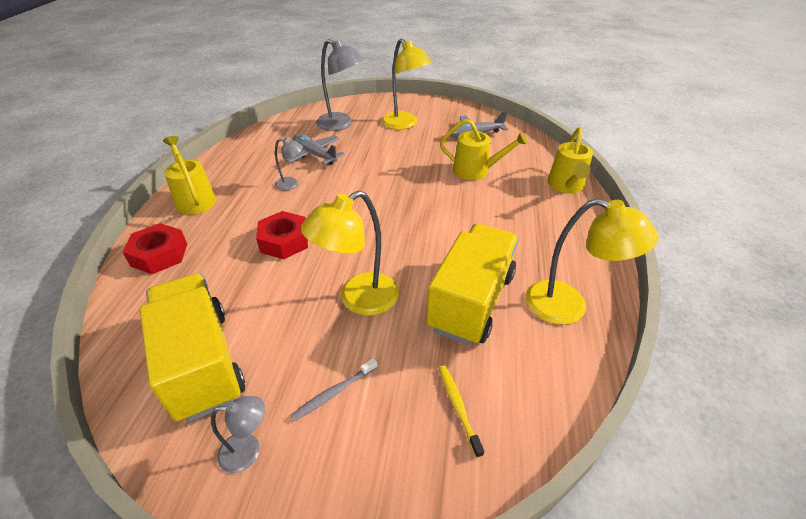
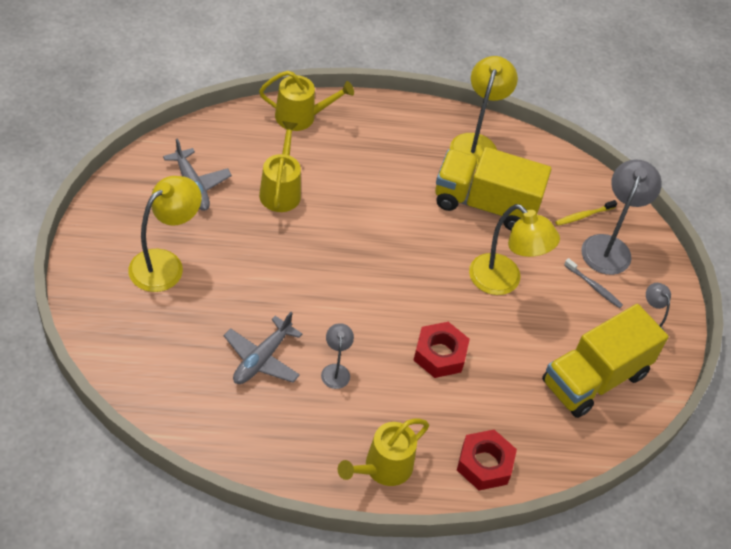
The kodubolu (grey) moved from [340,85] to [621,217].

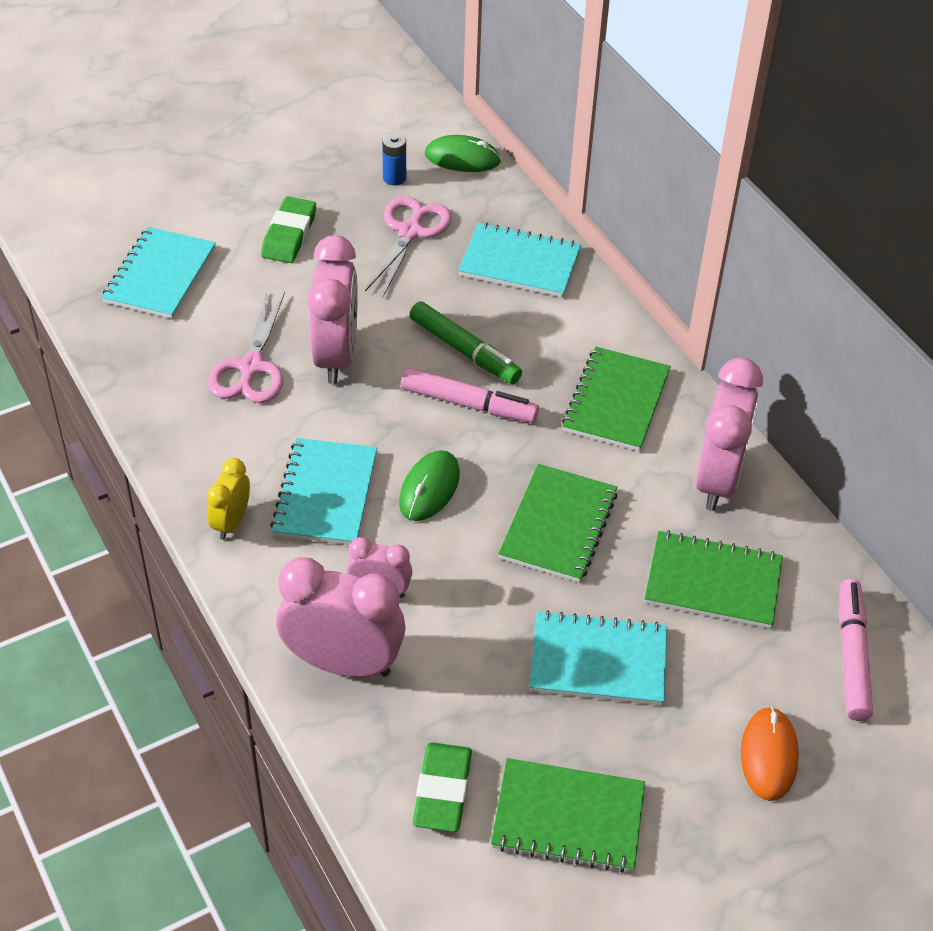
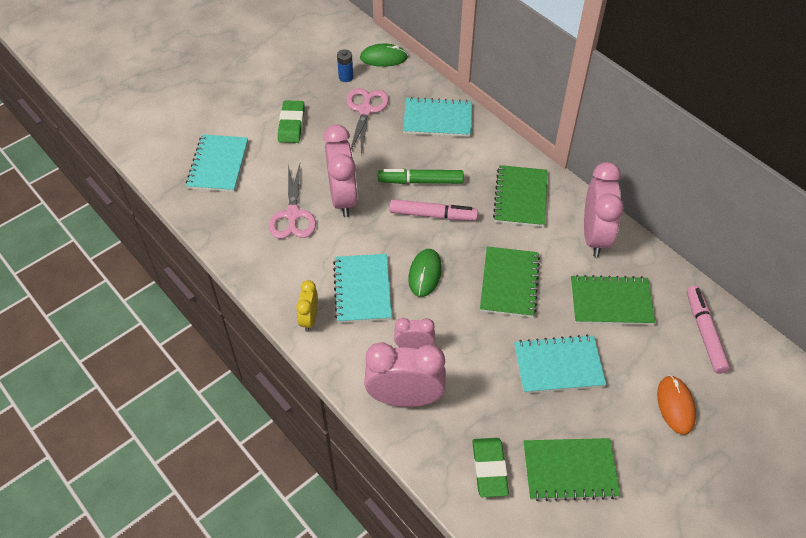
The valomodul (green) at [465,342] turned 150 degrees clockwise.

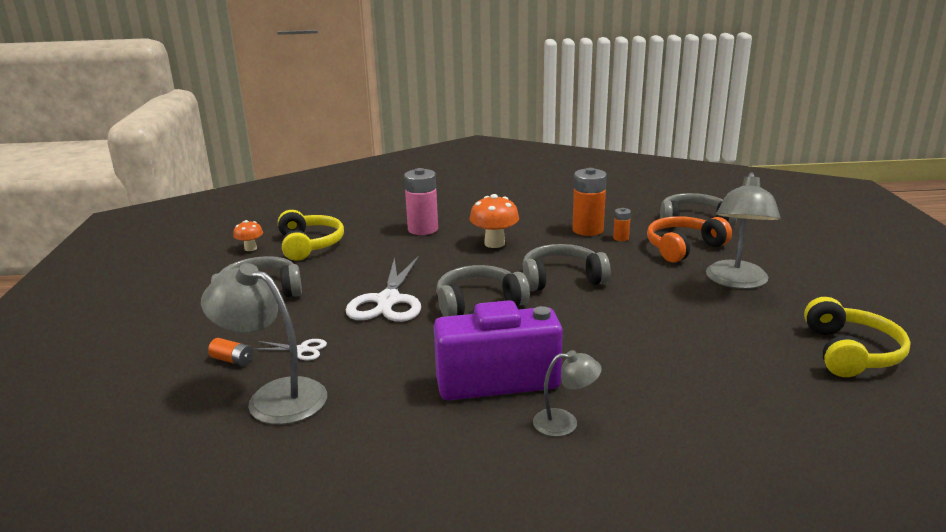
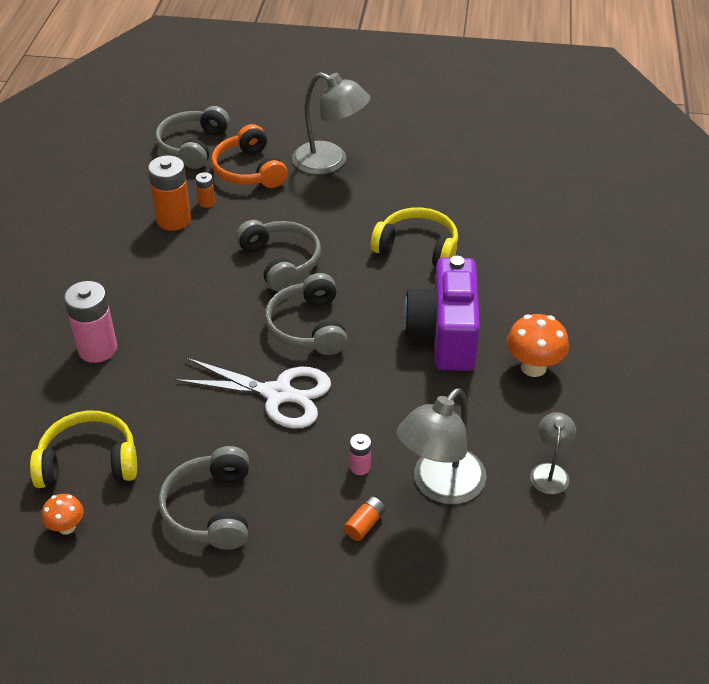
The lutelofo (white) at [290,349] was replaced by the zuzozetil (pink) at [360,454]. The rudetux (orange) moved from [494,221] to [538,345]. The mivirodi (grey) at [567,267] turned 150 degrees clockwise. The kodubolu (grey) moved from [567,393] to [553,453]. The mivirodi (yellow) moved from [857,337] to [414,237].

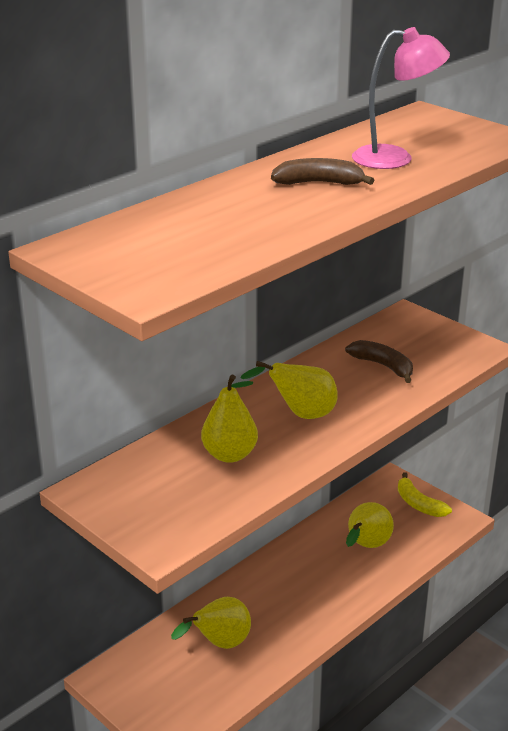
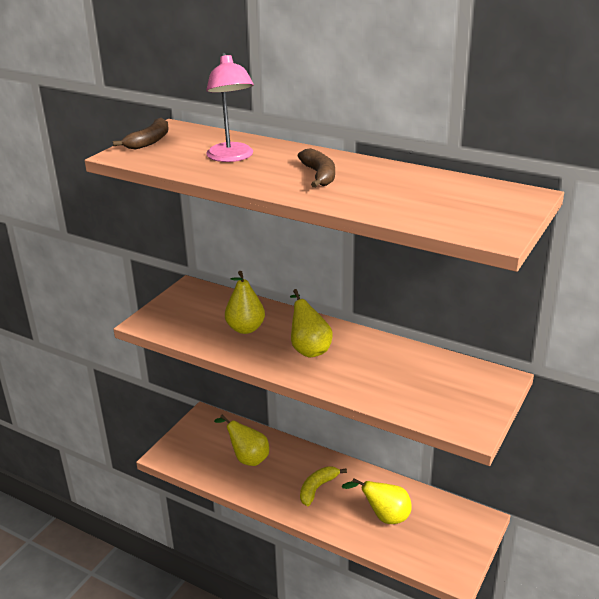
The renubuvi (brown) moved from [379,361] to [141,133]. The kodubolu (pink) moved from [401,98] to [230,107]. The renubuvi (yellow) moved from [425,494] to [323,486].

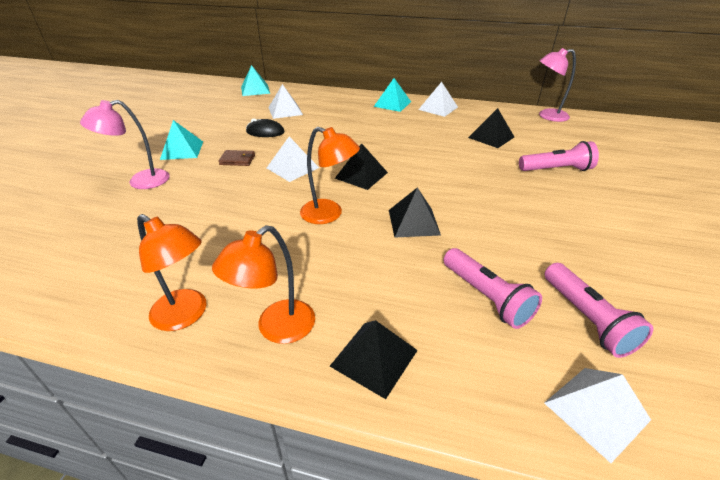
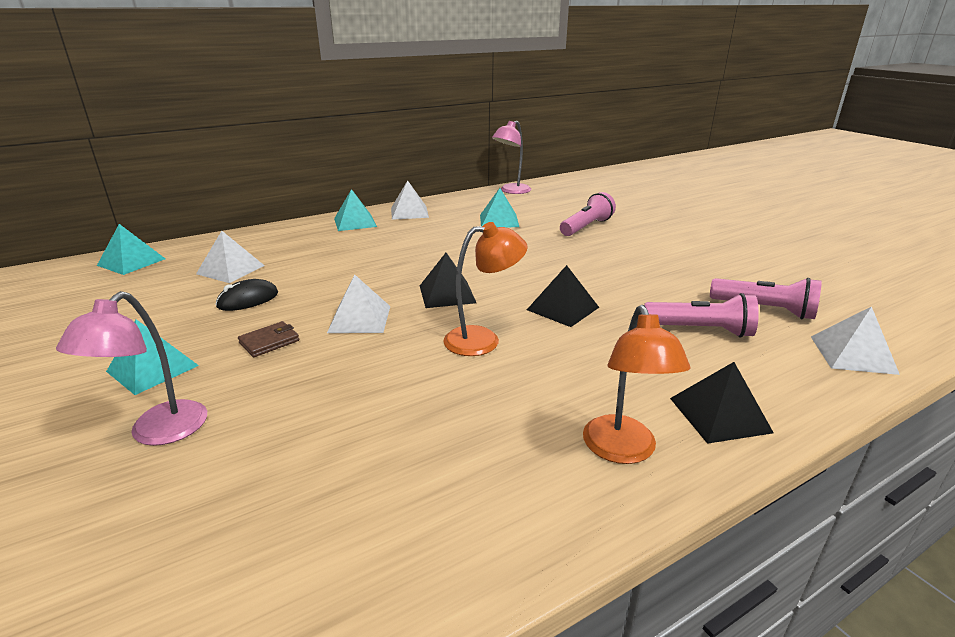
The kodubolu (orange) at [172,272] disappeared. The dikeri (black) at [491,128] became the dikeri (turquoise) at [499,207].

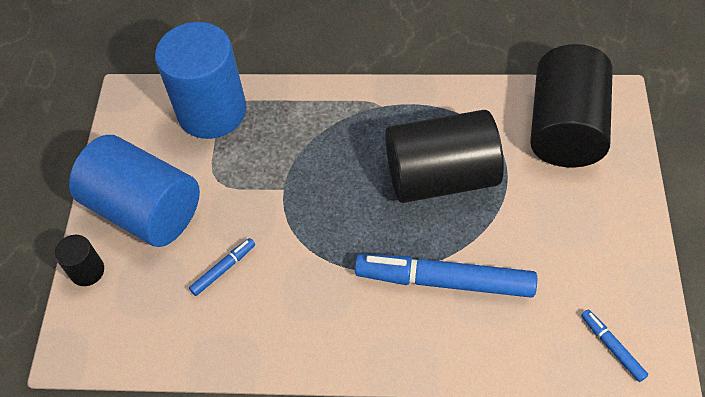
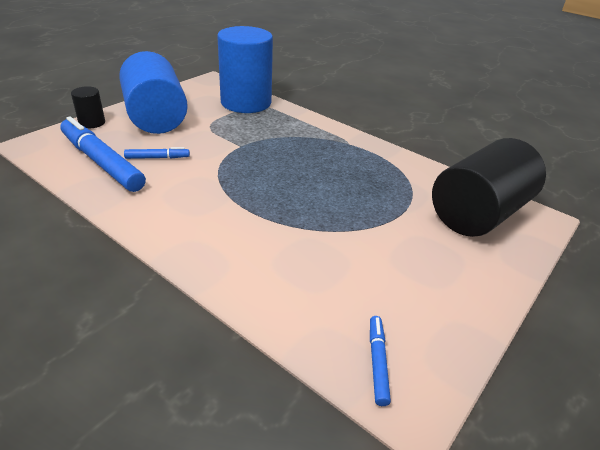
The valomodul (blue) moved from [446,276] to [103,154]. The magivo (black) at [444,156] disappeared.

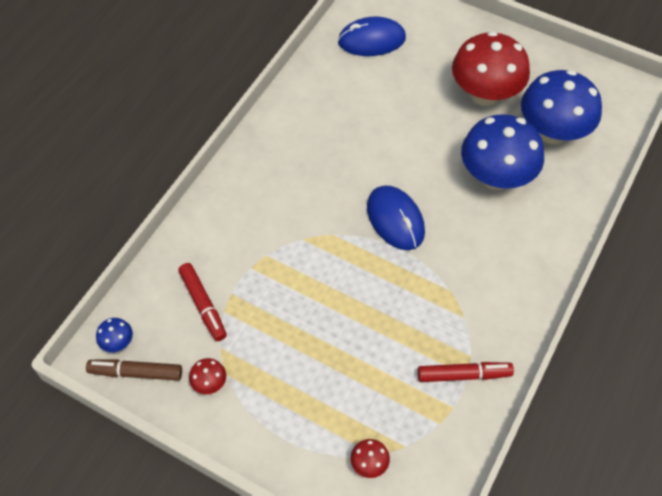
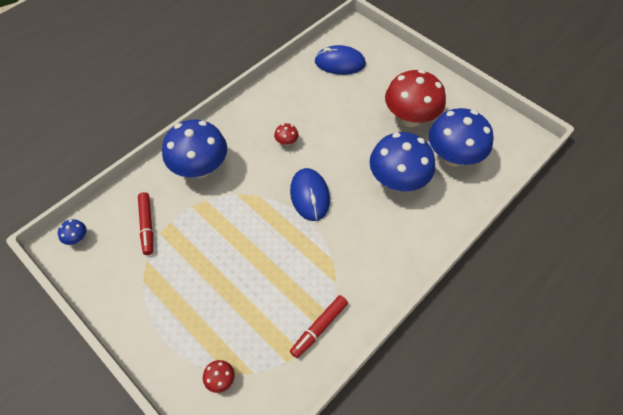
The valomodul (brown) at [134,370] disappeared. The rudetux (red) moved from [207,376] to [286,134]. The valomodul (red) at [466,372] turned 120 degrees clockwise. The rudetux (blue) at [194,149] appeared.

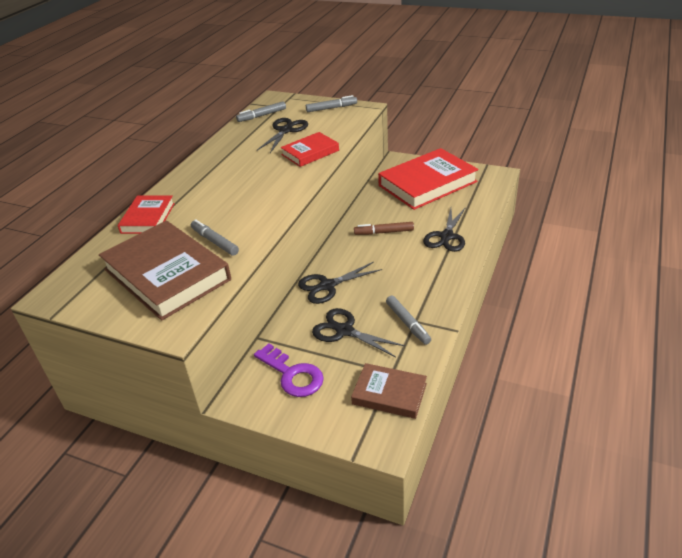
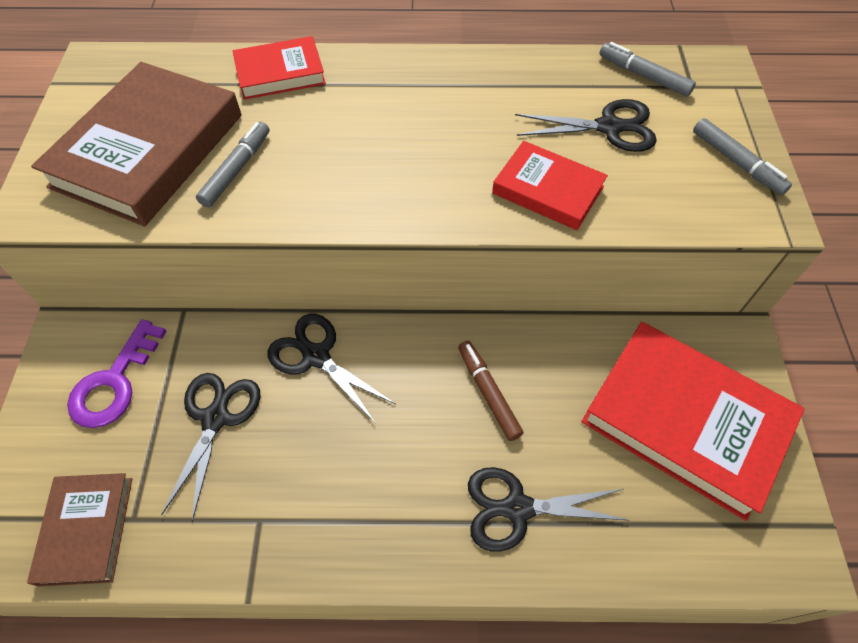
The valomodul (grey) at [408,320] disappeared.

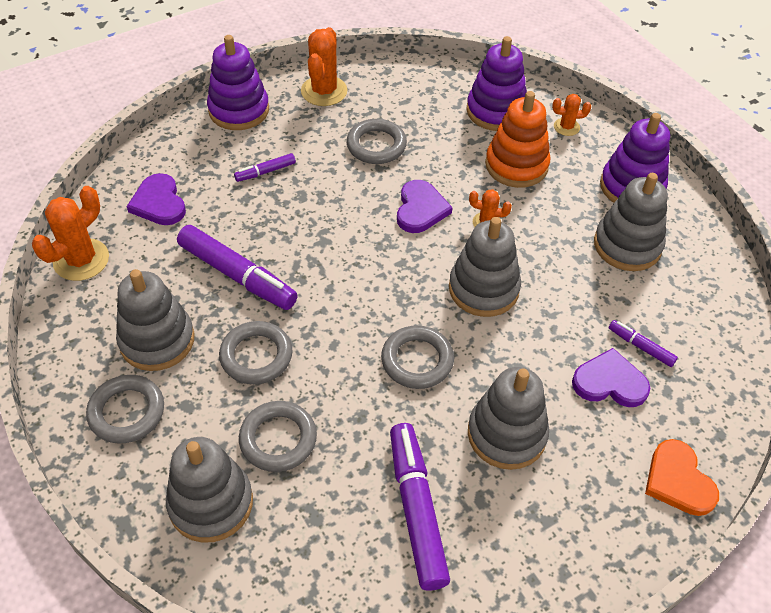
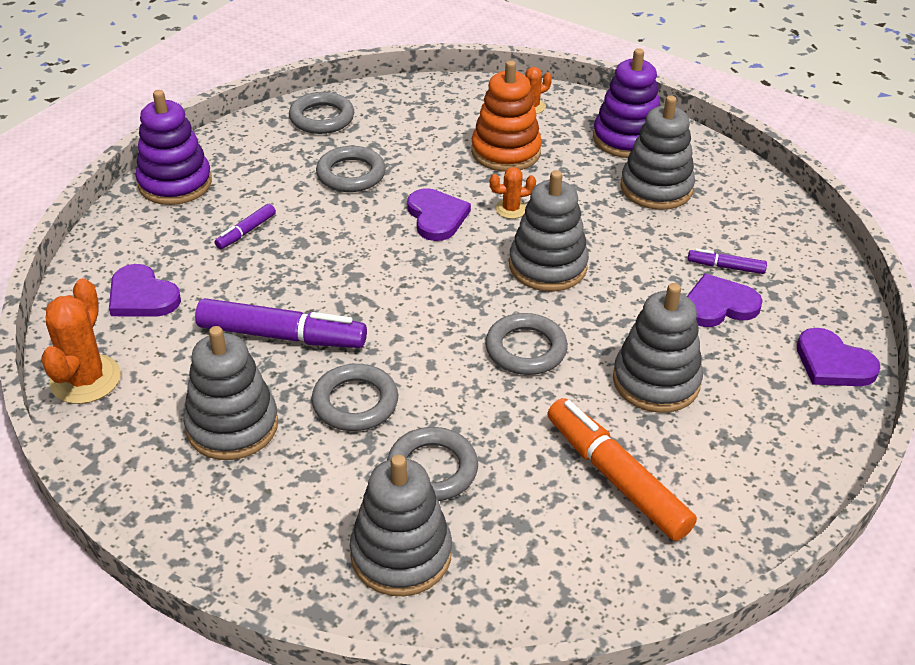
The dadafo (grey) moved from [125,409] to [321,113]. The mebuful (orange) at [324,66] disappeared. The valomodul (purple) at [420,507] became the valomodul (orange) at [622,469]. The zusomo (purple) at [496,83] disappeared. The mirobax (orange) at [682,477] became the mirobax (purple) at [838,357].

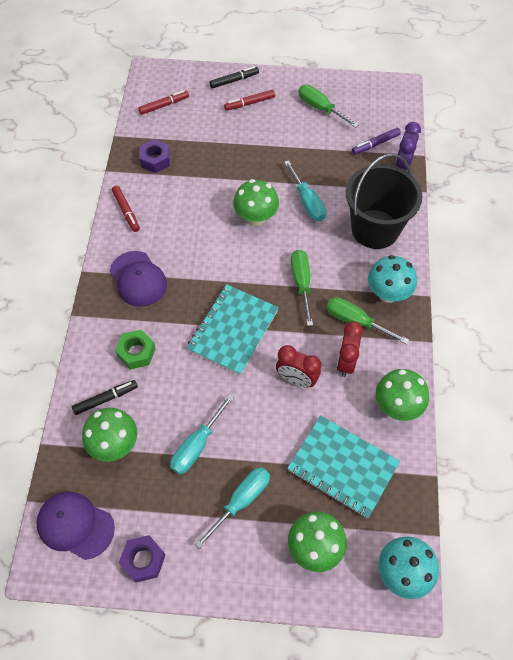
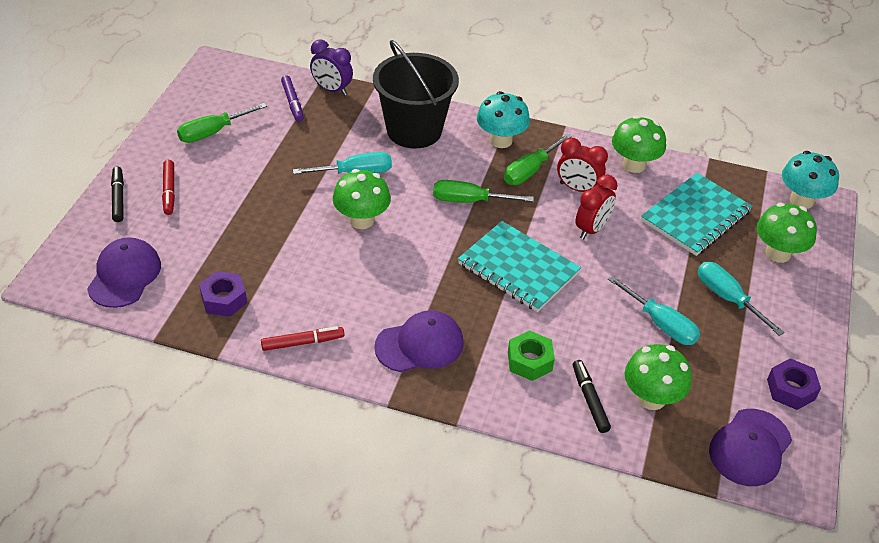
The valomodul (red) at [163,102] was replaced by the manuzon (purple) at [124,272].

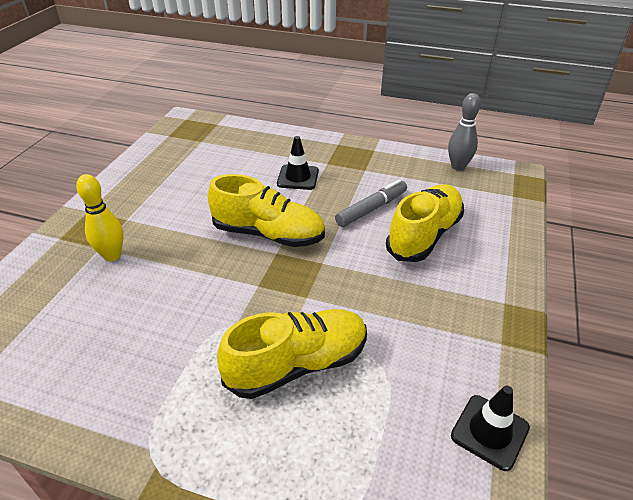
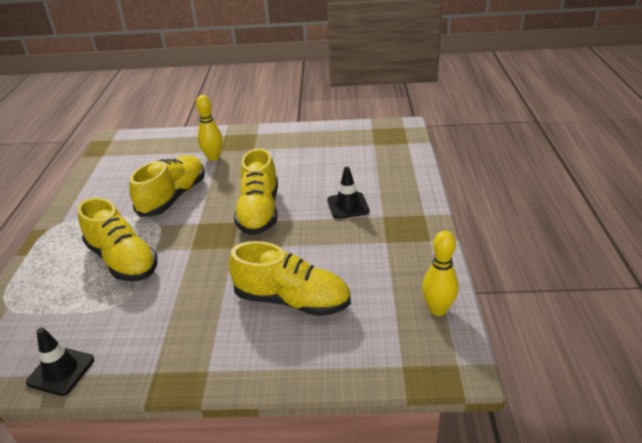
The valomodul (grey) at [371,203] disappeared. The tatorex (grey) at [464,132] became the tatorex (yellow) at [440,273]. The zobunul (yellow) at [167,186] appeared.

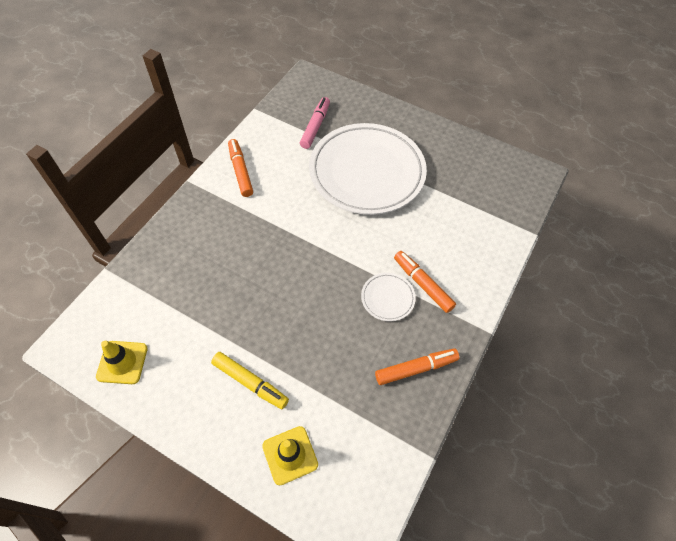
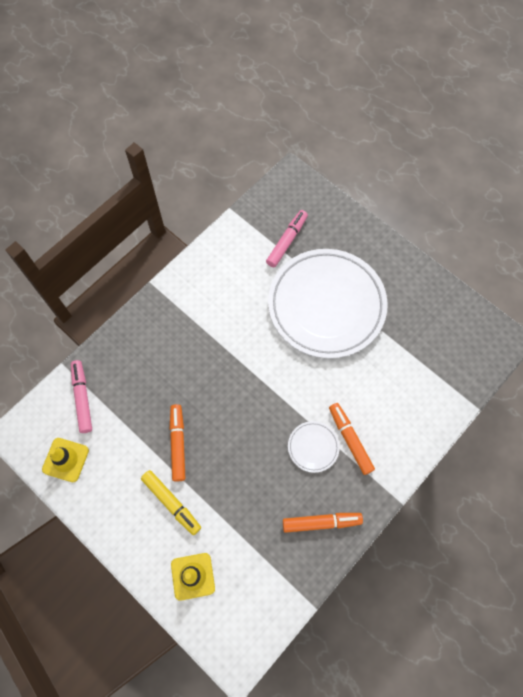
The valomodul (orange) moved from [240,168] to [178,443]. The valomodul (pink) at [81,396] appeared.

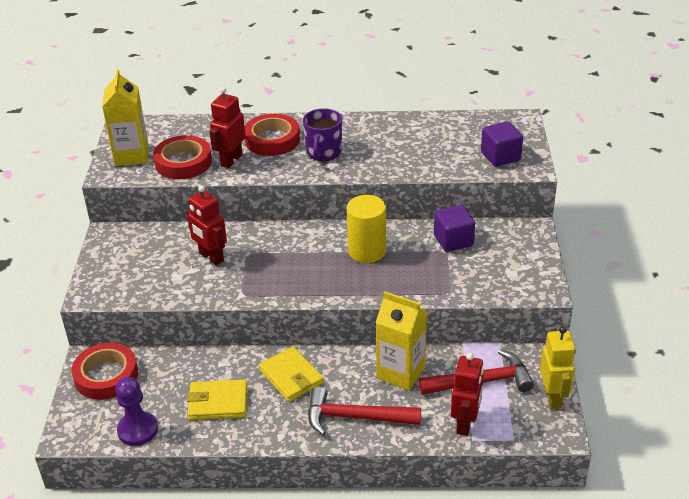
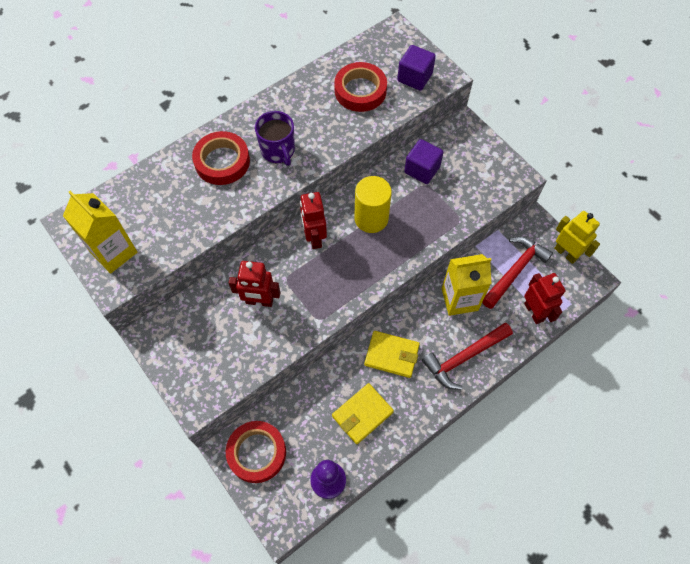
The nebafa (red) moved from [182,157] to [360,87]. The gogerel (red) moved from [227,127] to [313,220].

